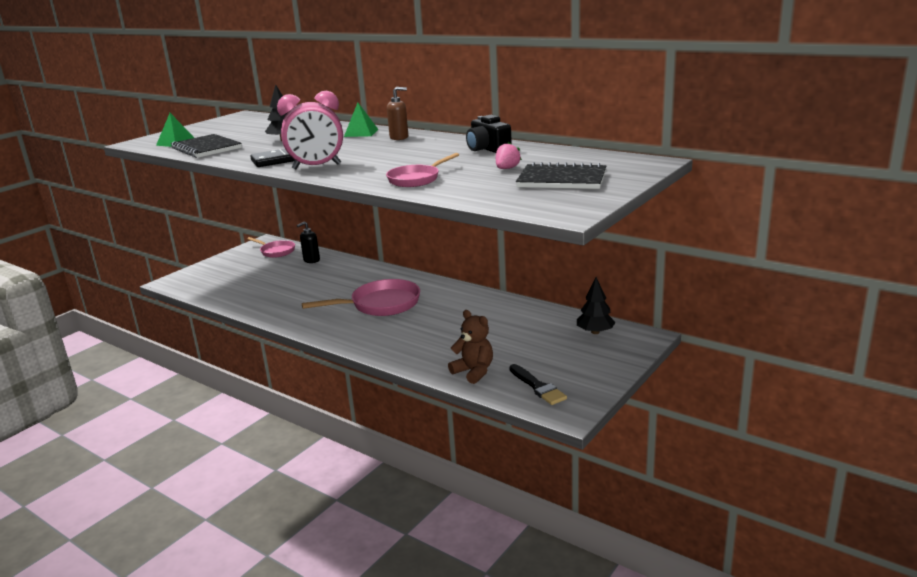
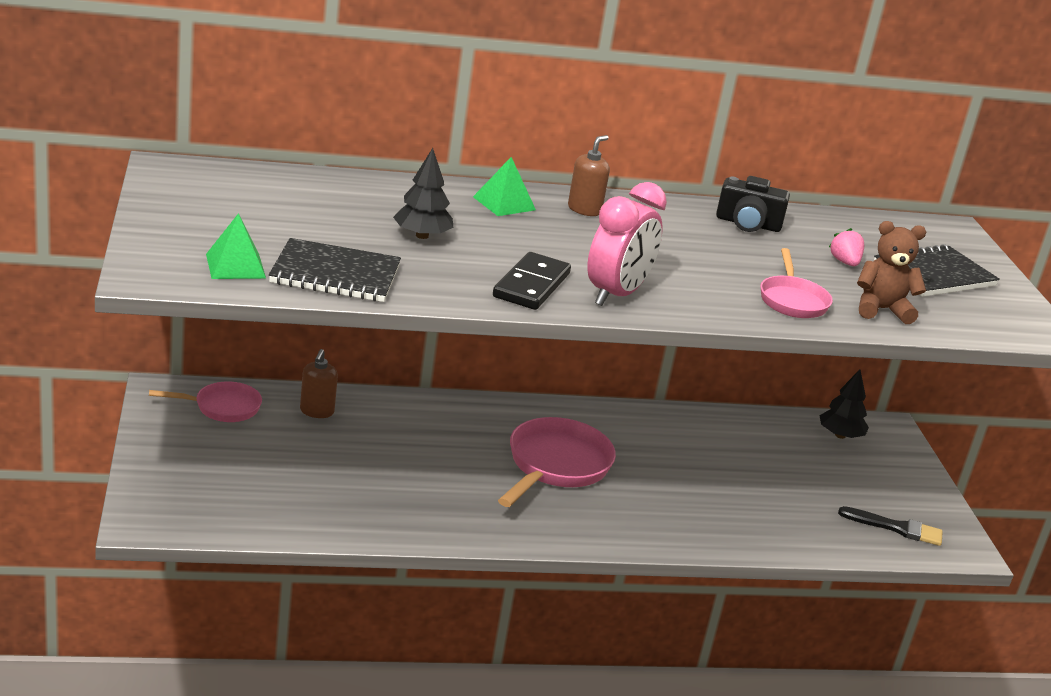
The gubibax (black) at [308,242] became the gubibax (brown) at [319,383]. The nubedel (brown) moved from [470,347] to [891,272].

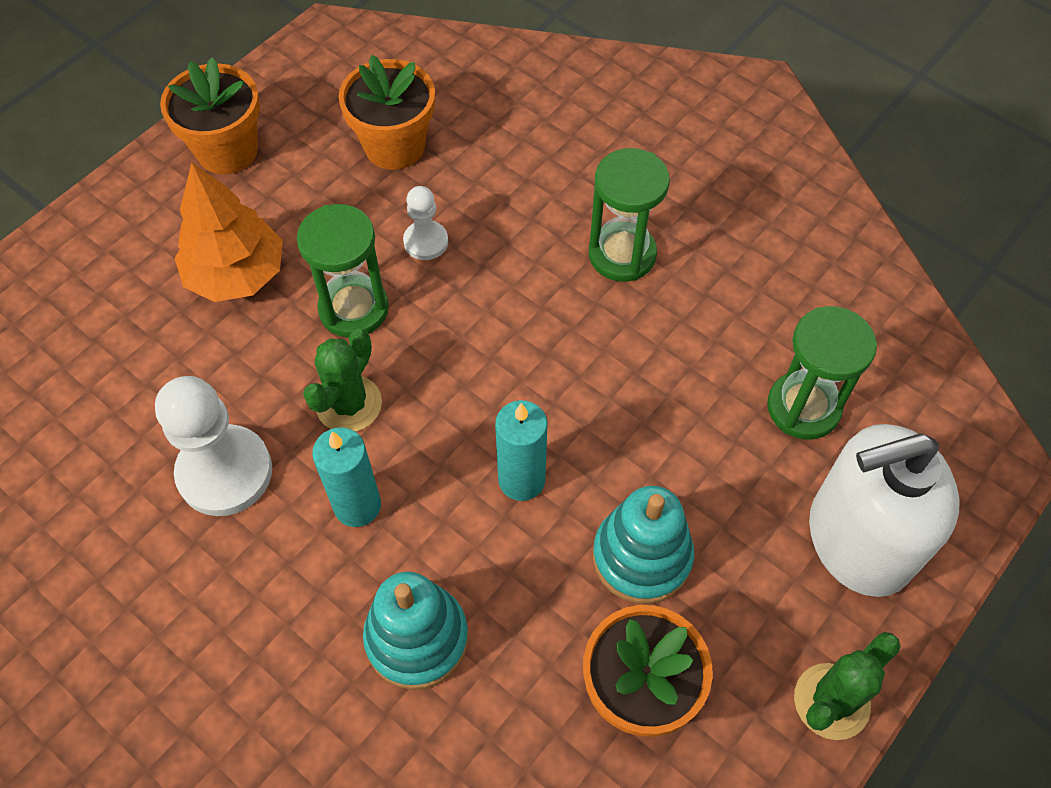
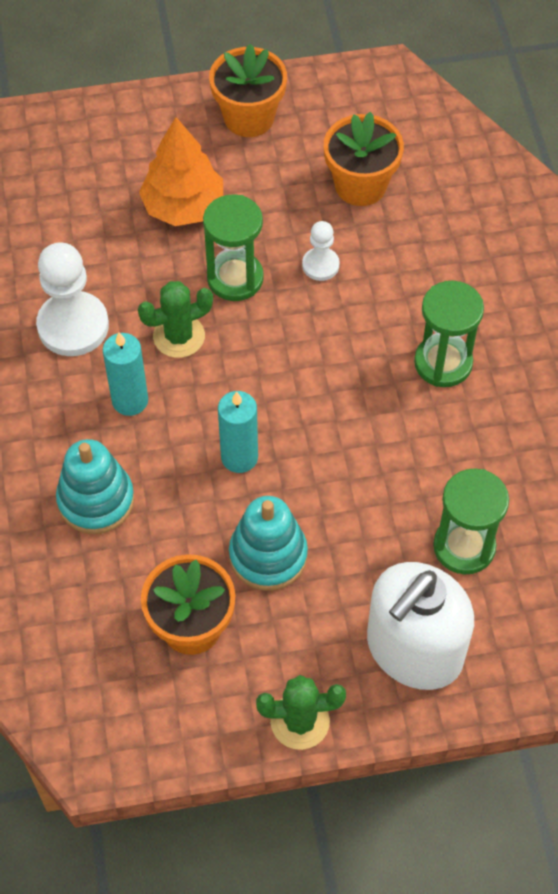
The gubibax (white) at [884,510] turned 75 degrees counterclockwise.

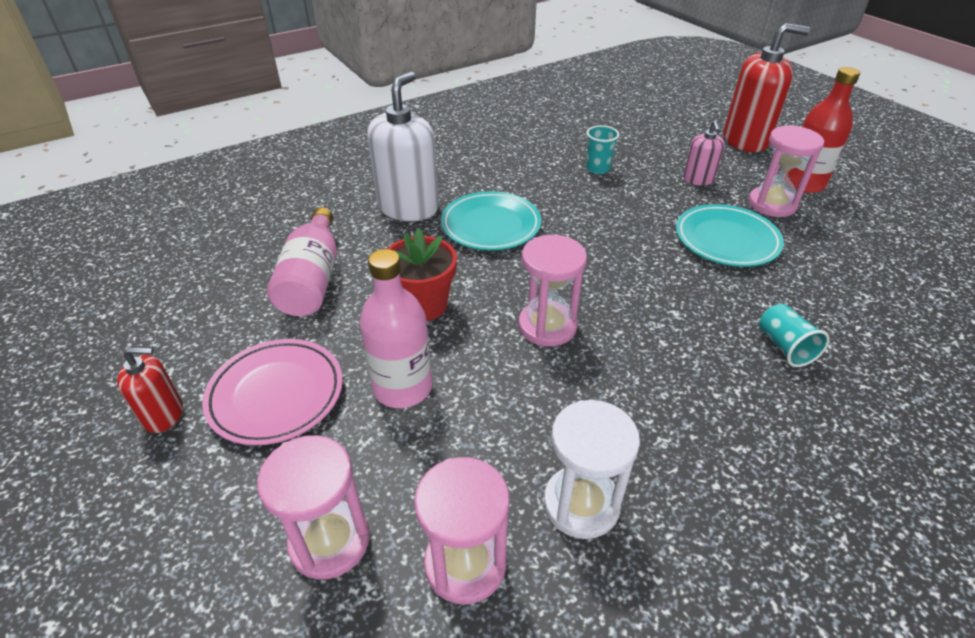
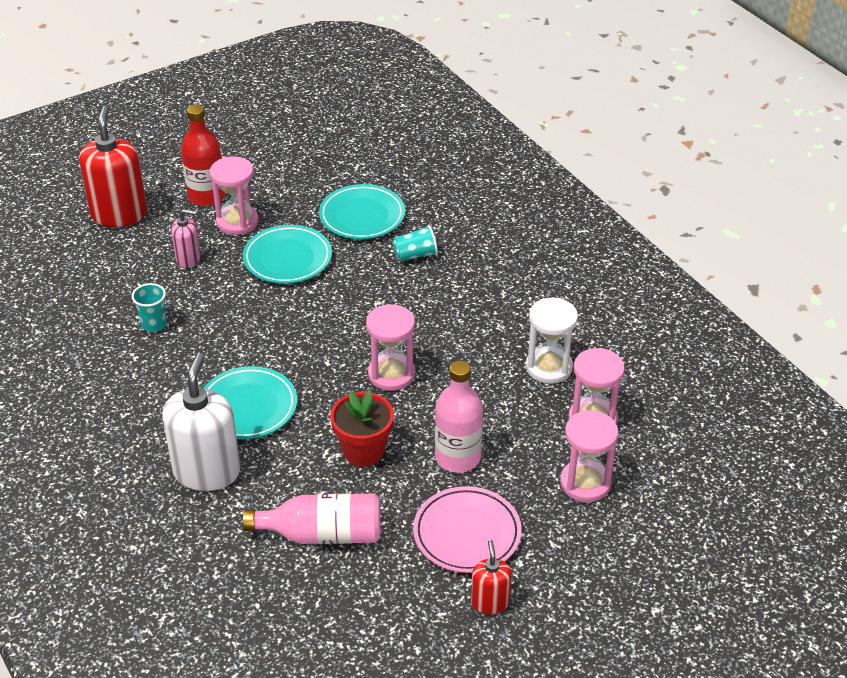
The gubibax (white) at [403,146] turned 75 degrees clockwise. The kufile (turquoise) at [362,211] appeared.

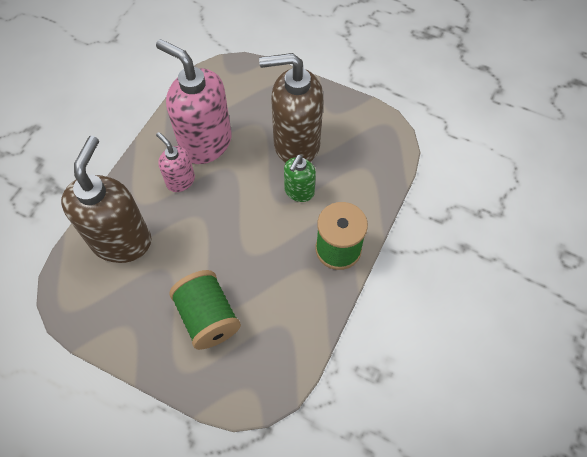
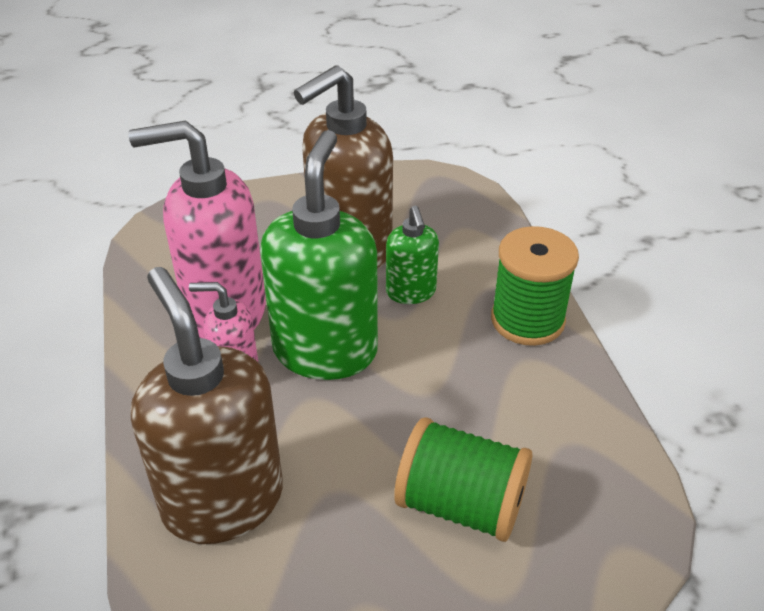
The gubibax (green) at [319,255] appeared.

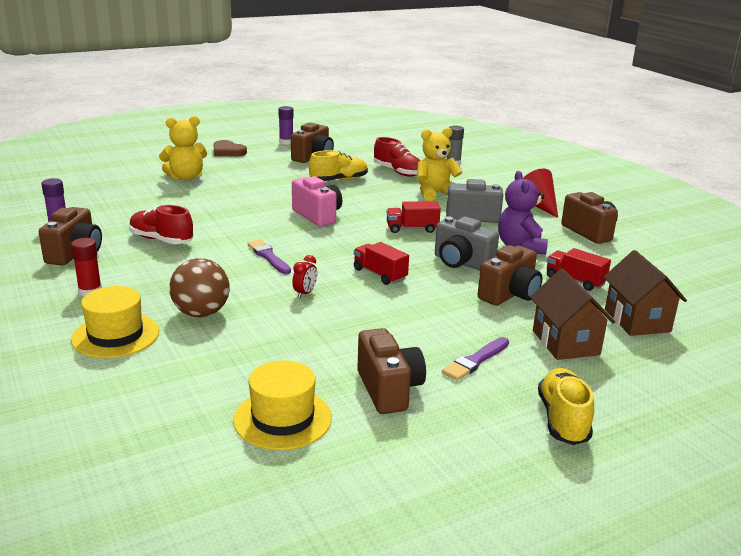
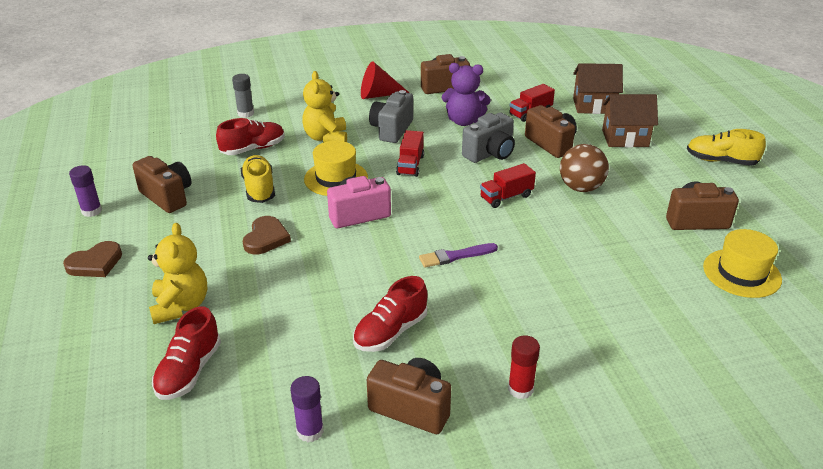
The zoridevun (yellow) moved from [115,322] to [336,168]. The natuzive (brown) moved from [199,287] to [584,168]. The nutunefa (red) at [304,276] disappeared. The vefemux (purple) at [475,359] disappeared. The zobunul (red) at [186,353] appeared. The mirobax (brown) at [267,235] appeared.

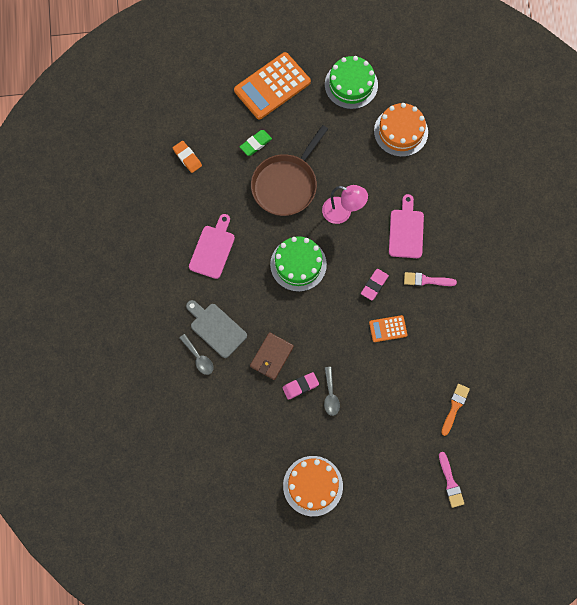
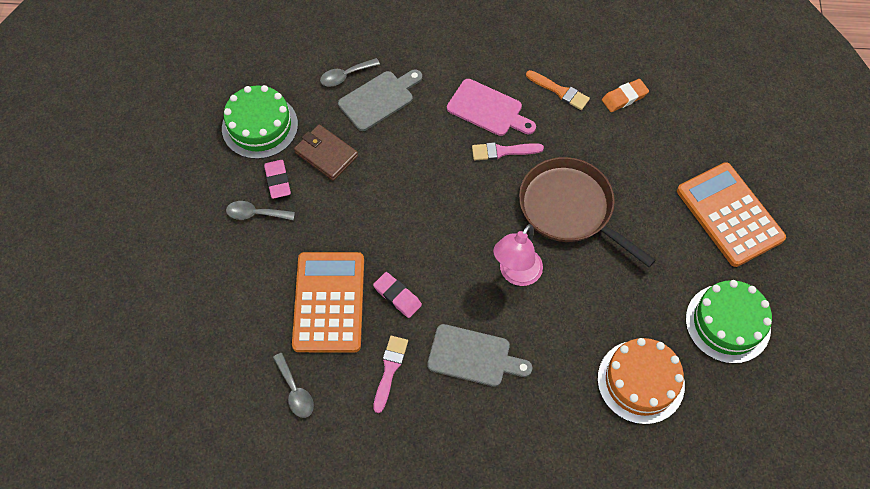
The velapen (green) at [256,143] disappeared. The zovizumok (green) moved from [298,264] to [260,122]. The zovizumok (orange) at [313,486] disappeared. The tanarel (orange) at [388,328] changed to 2.06 times the size. The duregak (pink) at [406,226] became the duregak (grey) at [479,355]. The vefemux (pink) moved from [451,480] to [508,151]. The vefemux (orange) moved from [455,410] to [558,90]. The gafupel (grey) at [293,385] appeared.

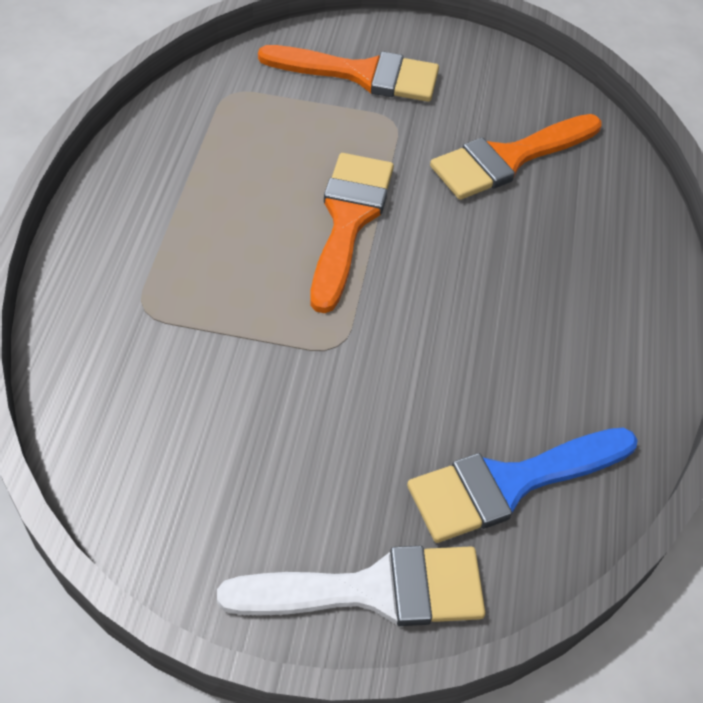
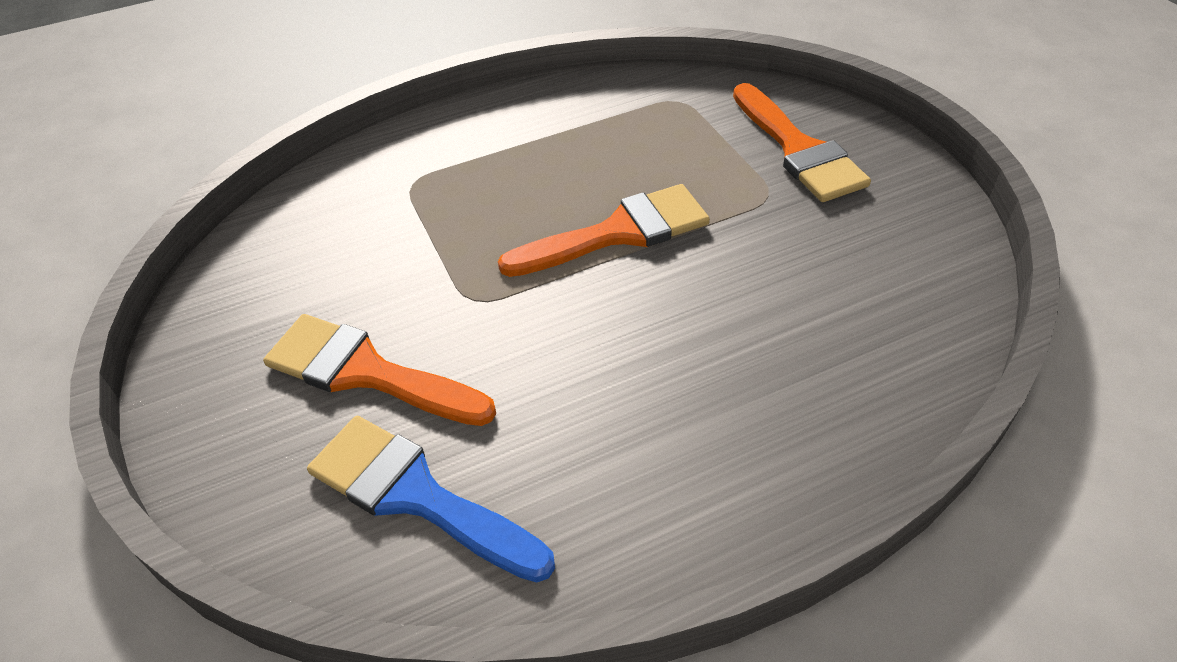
The vefemux (white) at [351,586] disappeared. The vefemux (orange) moved from [516,157] to [379,370].

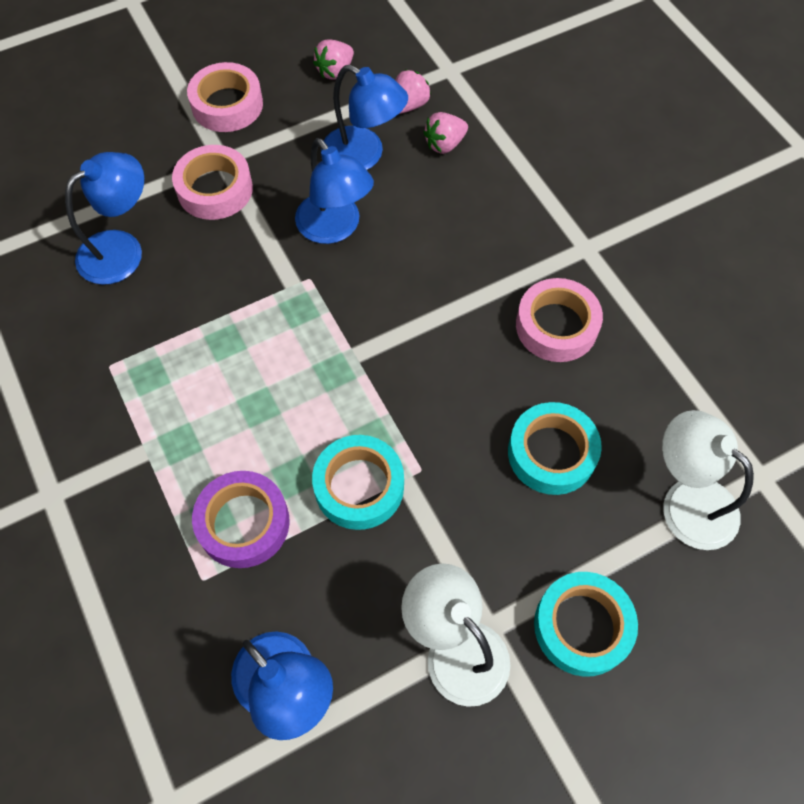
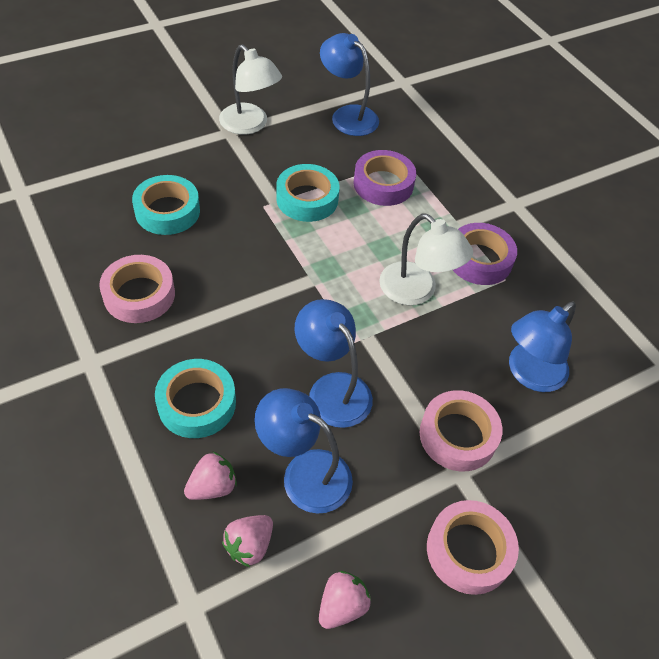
The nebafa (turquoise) moved from [586,624] to [195,398]. The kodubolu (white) moved from [708,480] to [426,259]. The nebafa (purple) at [485,254] appeared.

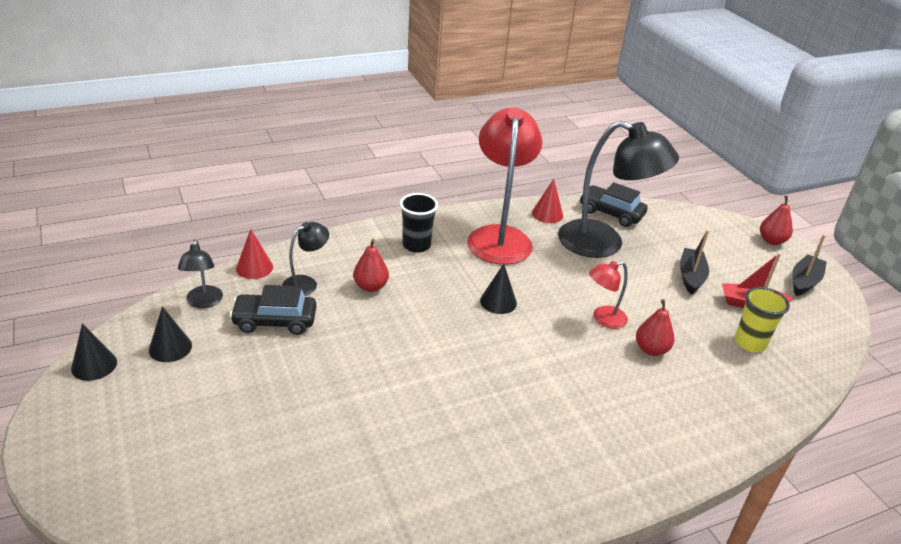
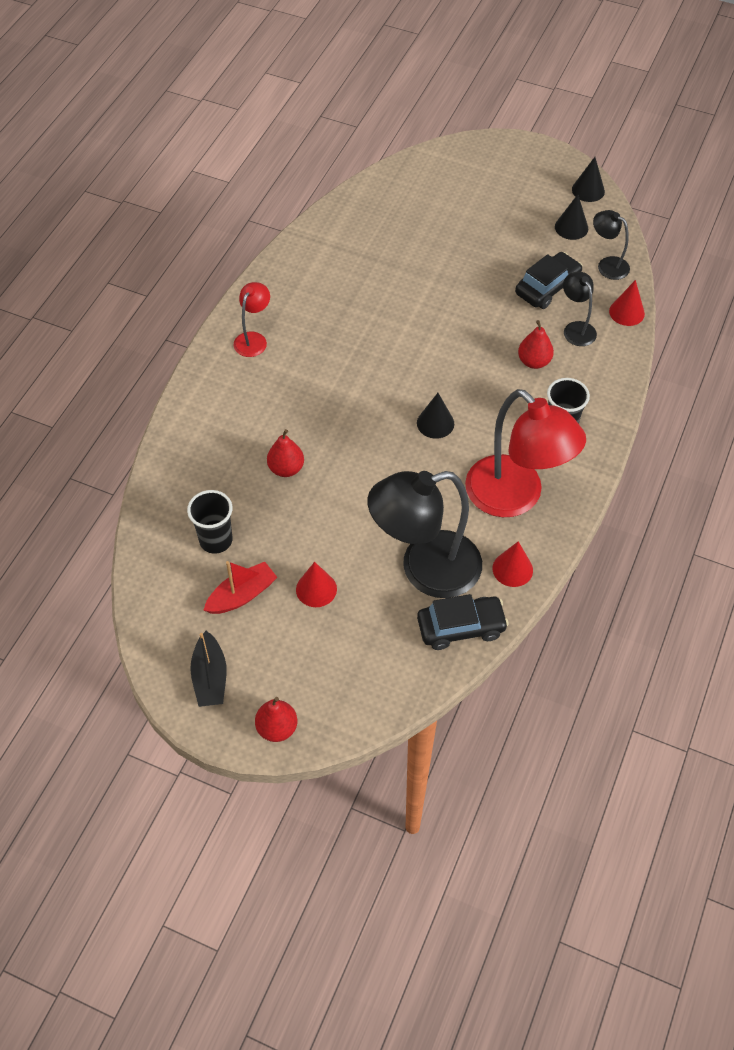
The kodubolu (black) at [305,259] turned 150 degrees clockwise. The kodubolu (red) moved from [608,295] to [251,319]. The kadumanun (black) at [694,262] was replaced by the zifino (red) at [316,584]. The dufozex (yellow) at [762,319] became the dufozex (black) at [209,522].

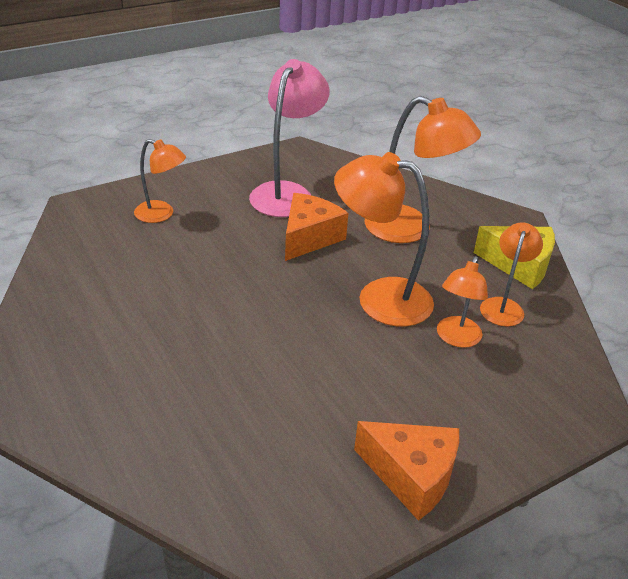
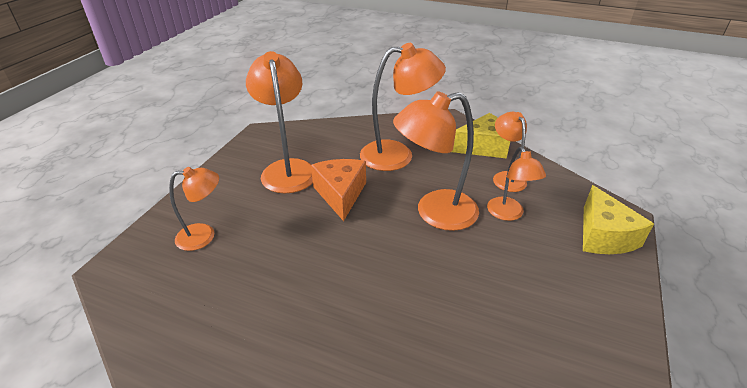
The kodubolu (pink) at [289,138] became the kodubolu (orange) at [279,122]. The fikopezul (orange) at [406,471] disappeared. The fikopezul (yellow) at [618,219] appeared.

